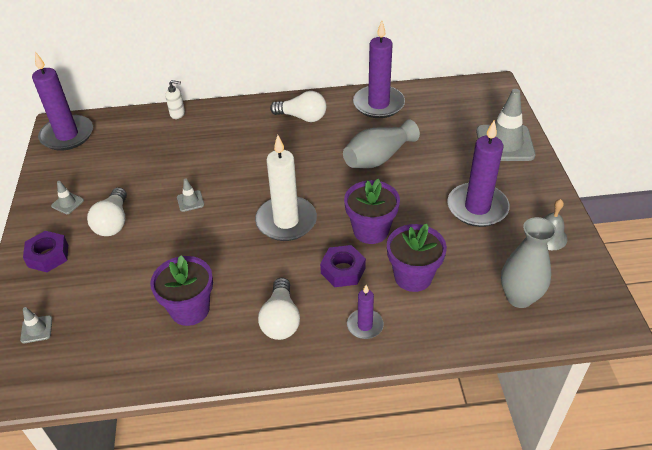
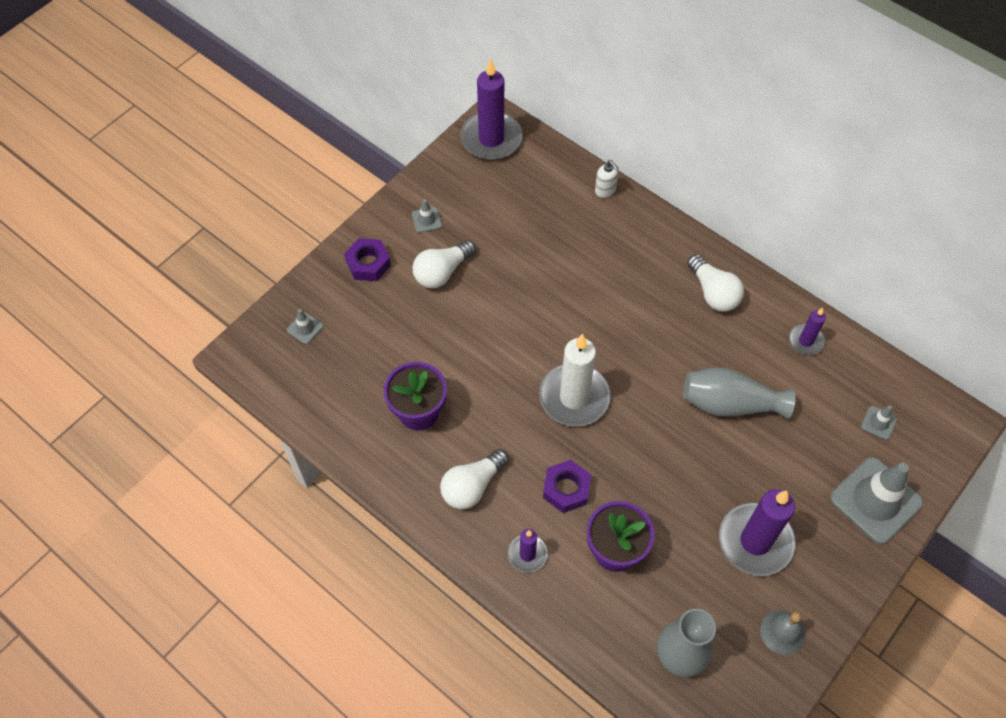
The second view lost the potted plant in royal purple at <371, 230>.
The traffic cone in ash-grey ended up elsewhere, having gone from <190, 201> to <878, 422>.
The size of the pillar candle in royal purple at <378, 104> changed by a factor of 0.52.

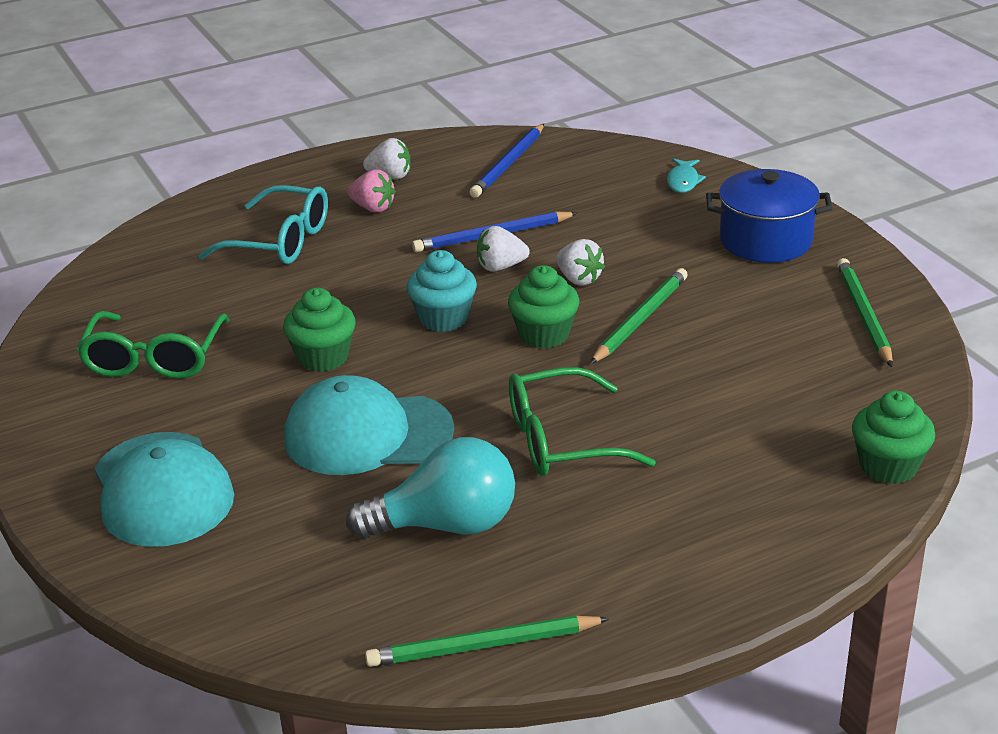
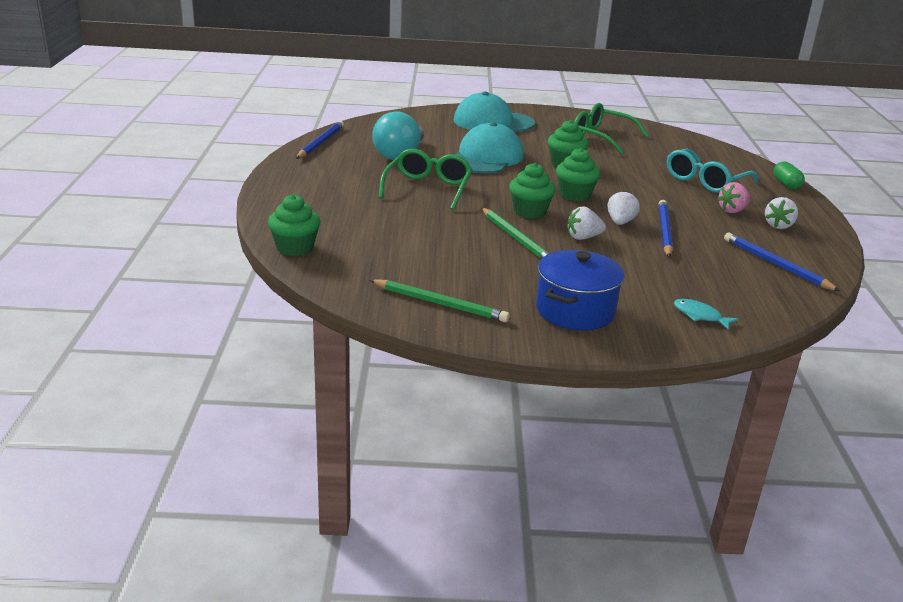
The second view gained the pill in green at <786, 184>.
What was the lead pencil in green at <483, 646> turned into the lead pencil in blue at <320, 143>.
What was the muffin in turquoise at <443, 318> turned into the muffin in green at <575, 195>.

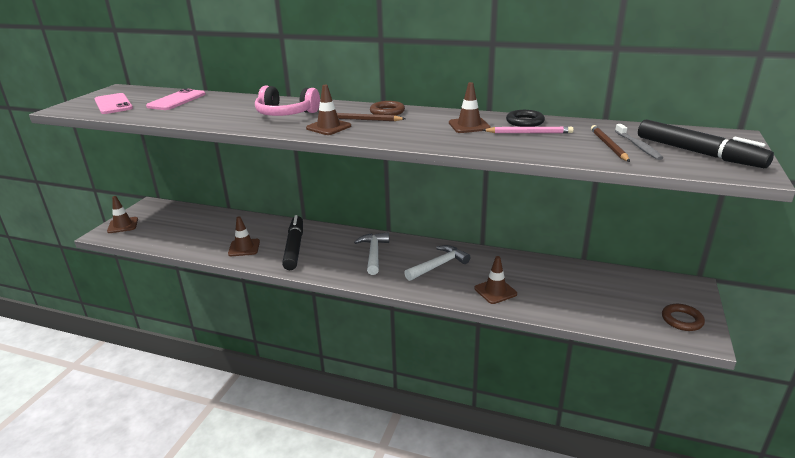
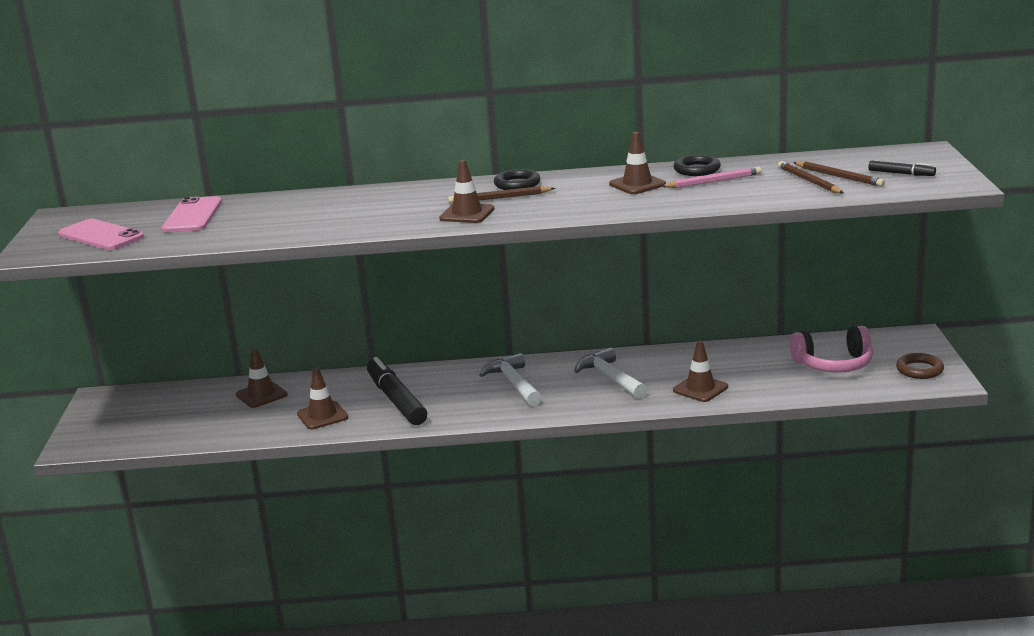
The traffic cone in russet ended up elsewhere, having gone from <123, 225> to <261, 395>.
The headset in rosy ended up elsewhere, having gone from <286, 114> to <834, 364>.
Where the tooth brush in ash-grey stood at <638, 146>, the lead pencil in russet came to stand at <839, 176>.
What was the hoop in russet at <387, 112> turned into the hoop in jet-black at <517, 184>.
The carpenter's hammer in snow-white at <438, 265> ended up facing another way, 60 degrees counterclockwise from before.
The size of the felt pen in jet-black at <698, 153> changed by a factor of 0.48.

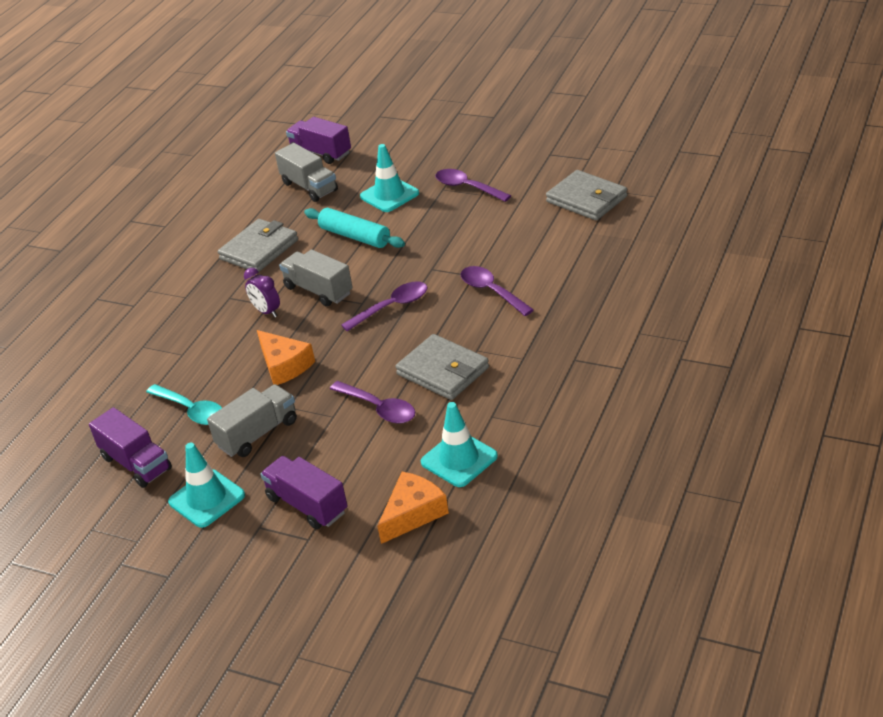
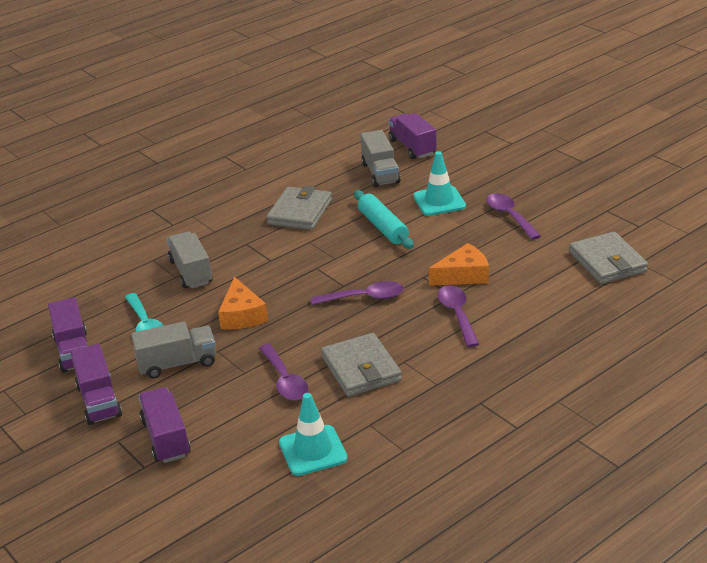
The second view lost the bedside clock in royal purple at <266, 311>.
The lorry in ash-grey ended up elsewhere, having gone from <318, 290> to <191, 272>.
The cheese wedge in orange-coloured ended up elsewhere, having gone from <413, 513> to <463, 275>.
Where the traffic cone in turquoise stood at <207, 499>, the lorry in royal purple came to stand at <99, 401>.
The card wallet in ash-grey at <259, 249> ended up facing another way, 45 degrees counterclockwise from before.

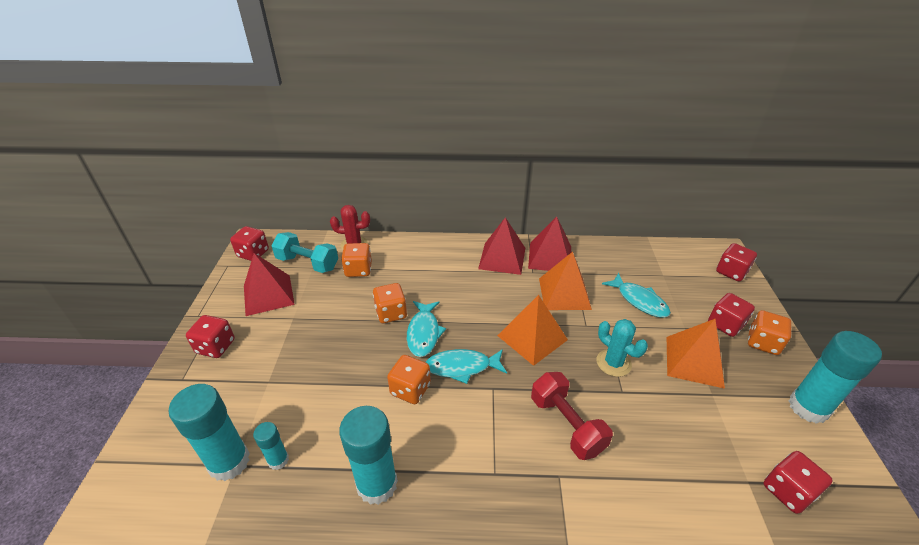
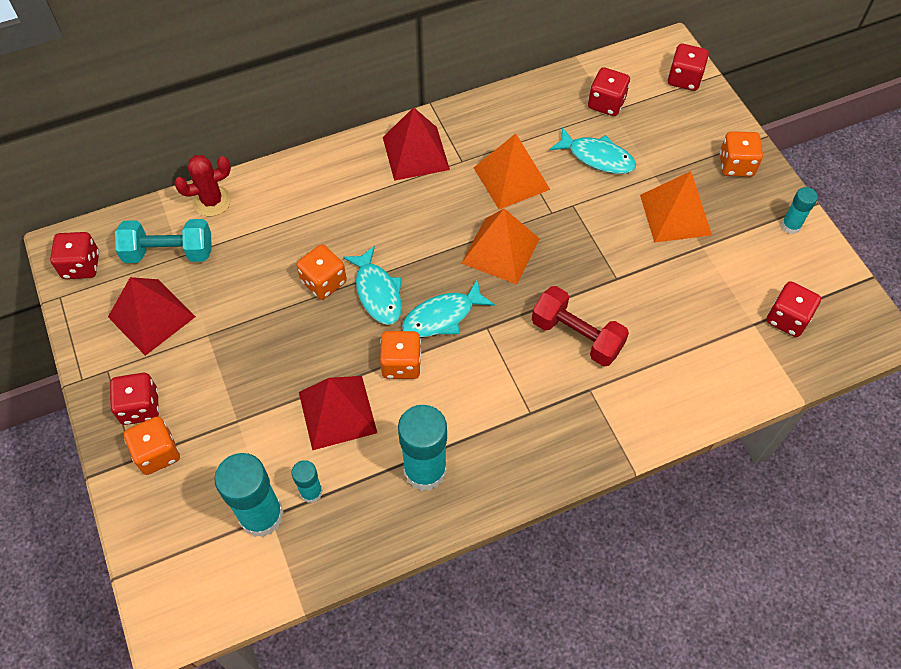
The second view lost the cactus in turquoise at <613, 363>.
The die in orange-coloured ended up elsewhere, having gone from <358, 270> to <157, 453>.
The solid pyramid in crimson ended up elsewhere, having gone from <550, 257> to <337, 412>.
The die in crimson ended up elsewhere, having gone from <725, 325> to <606, 103>.
The size of the stick of glue in turquoise at <808, 407> changed by a factor of 0.52.

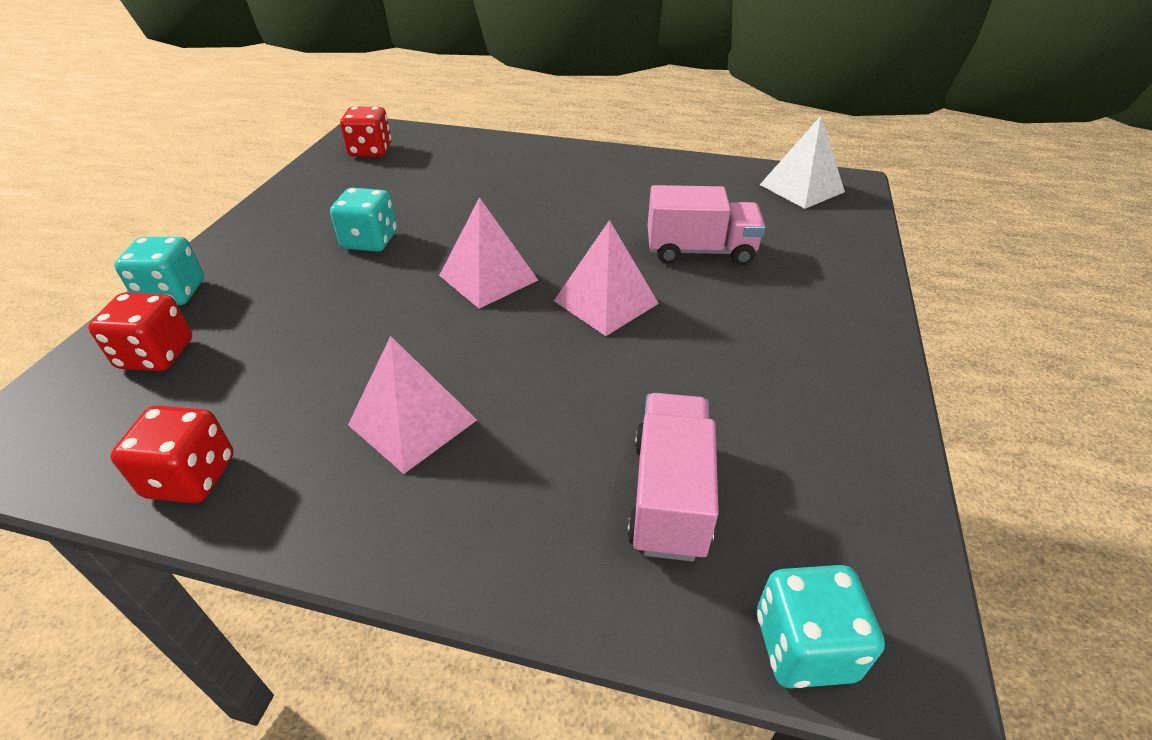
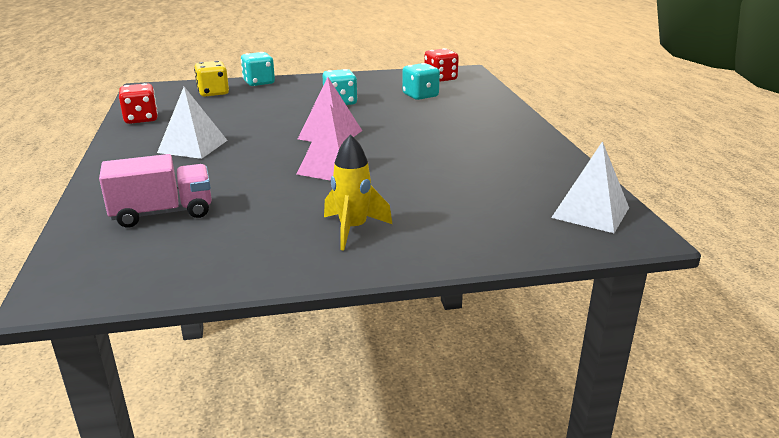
The second view lost the lorry in rosy at <700, 251>.
The second view gained the spaceship in yellow at <353, 229>.
The die in turquoise ended up elsewhere, having gone from <804, 646> to <420, 95>.
What was the die in crimson at <156, 354> turned into the die in yellow at <213, 93>.
What was the solid pyramid in rosy at <412, 422> turned into the solid pyramid in snow-white at <192, 146>.

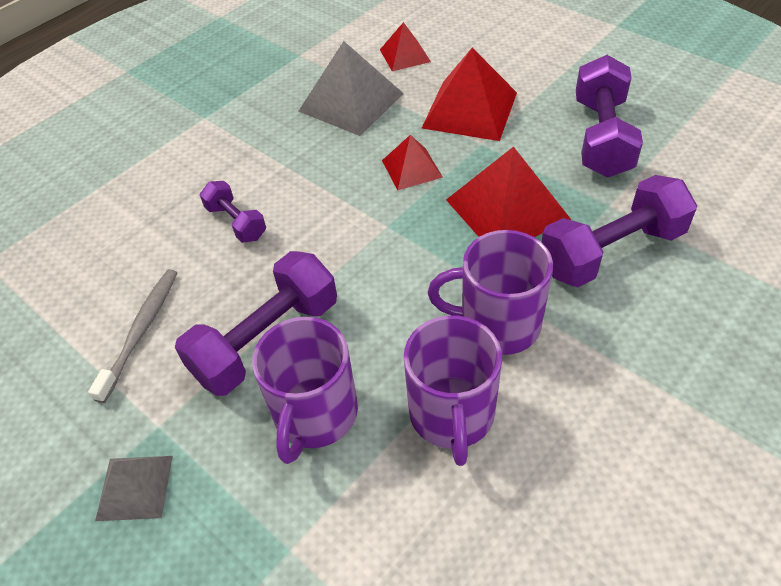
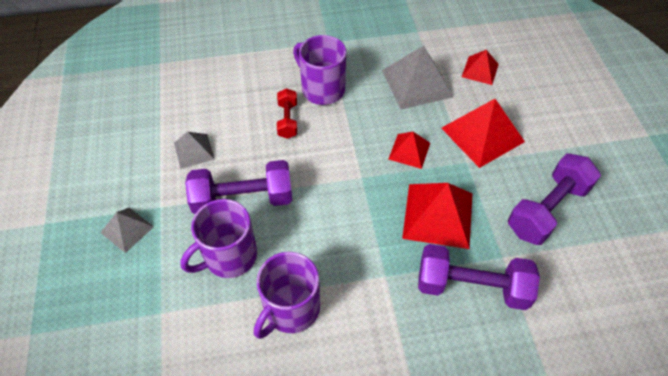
The mug in royal purple ended up elsewhere, having gone from <497, 324> to <322, 89>.
Where the tooth brush in ash-grey stood at <141, 331>, the solid pyramid in ash-grey came to stand at <194, 151>.
What was the hand weight in royal purple at <236, 222> turned into the hand weight in crimson at <287, 120>.

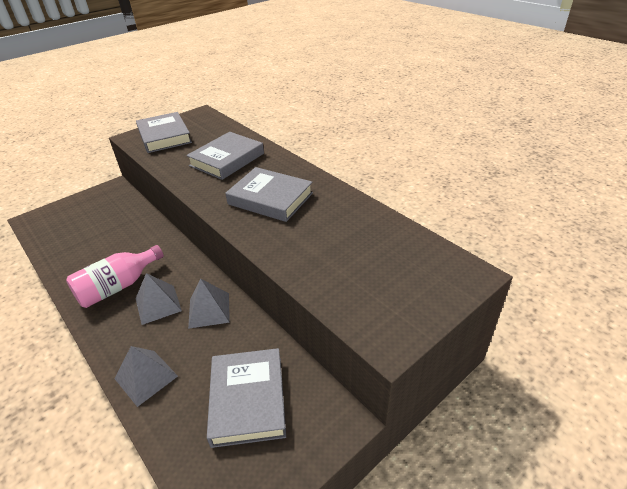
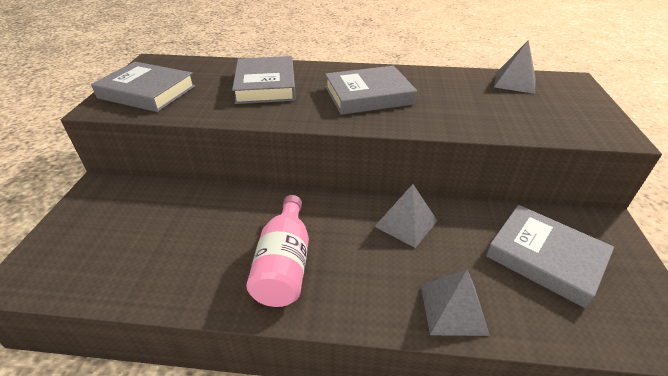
The solid pyramid in ash-grey ended up elsewhere, having gone from <158, 304> to <515, 82>.

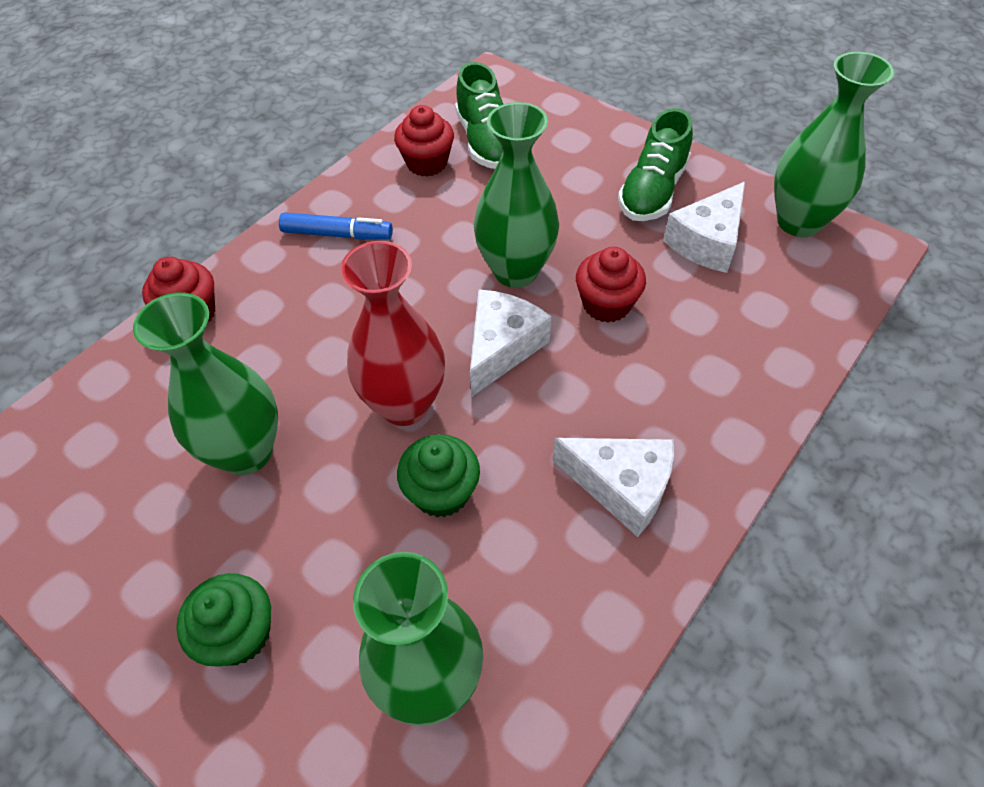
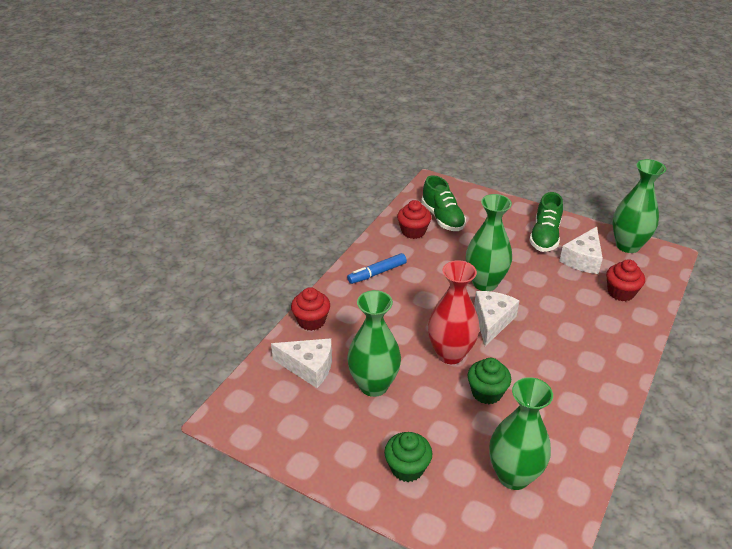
The cheese wedge in snow-white ended up elsewhere, having gone from <621, 487> to <309, 367>.
The muffin in crimson ended up elsewhere, having gone from <606, 304> to <621, 292>.
The felt pen in blue at <337, 234> ended up facing another way, 150 degrees clockwise from before.

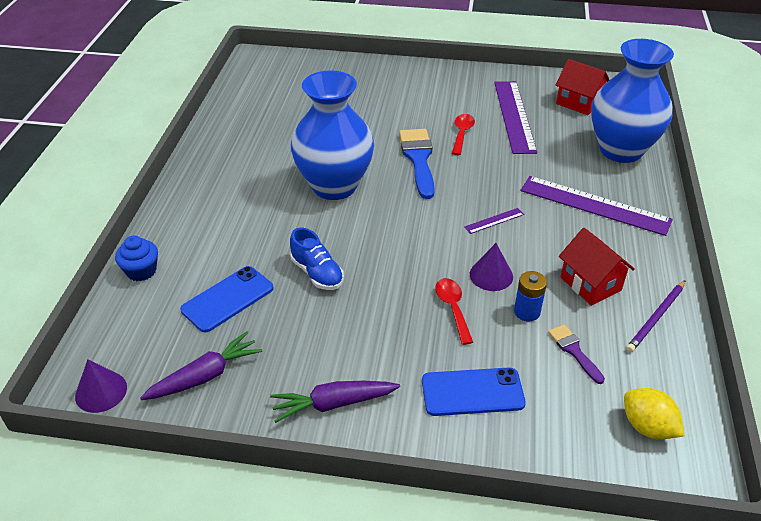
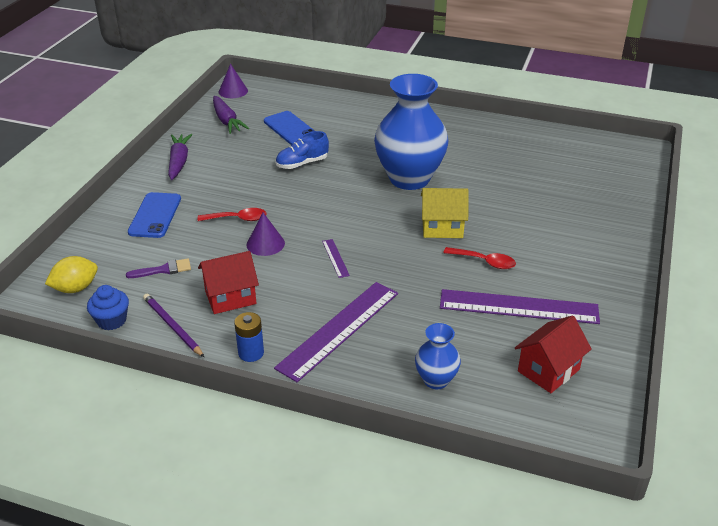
The muffin in blue ended up elsewhere, having gone from <141, 271> to <112, 320>.
The power cell in blue ended up elsewhere, having gone from <527, 312> to <251, 353>.
Where the brush in blue stood at <418, 159>, the toy house in yellow came to stand at <442, 228>.
The size of the vase in blue at <621, 150> changed by a factor of 0.47.

